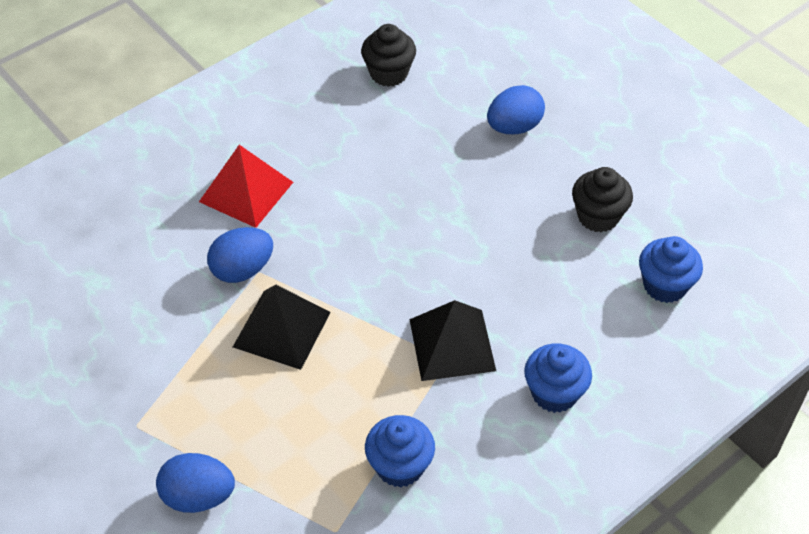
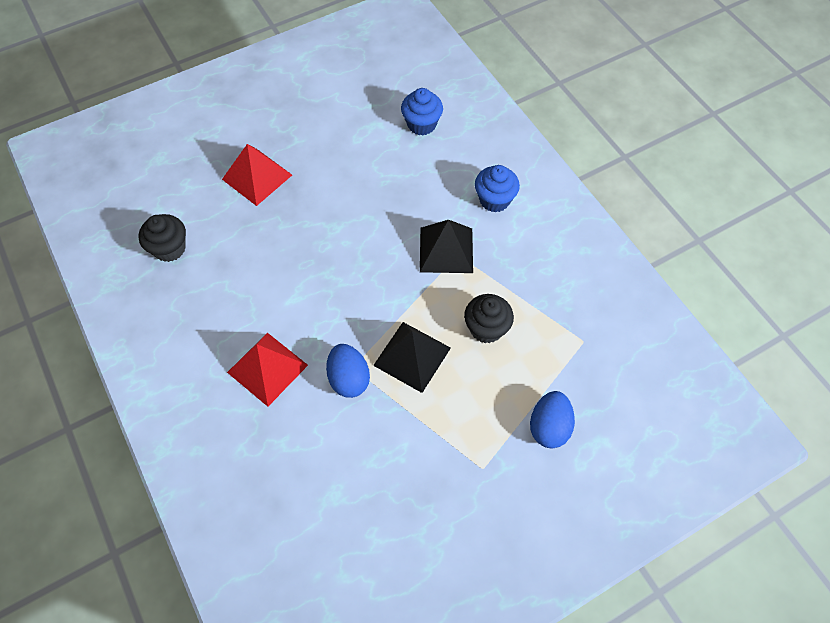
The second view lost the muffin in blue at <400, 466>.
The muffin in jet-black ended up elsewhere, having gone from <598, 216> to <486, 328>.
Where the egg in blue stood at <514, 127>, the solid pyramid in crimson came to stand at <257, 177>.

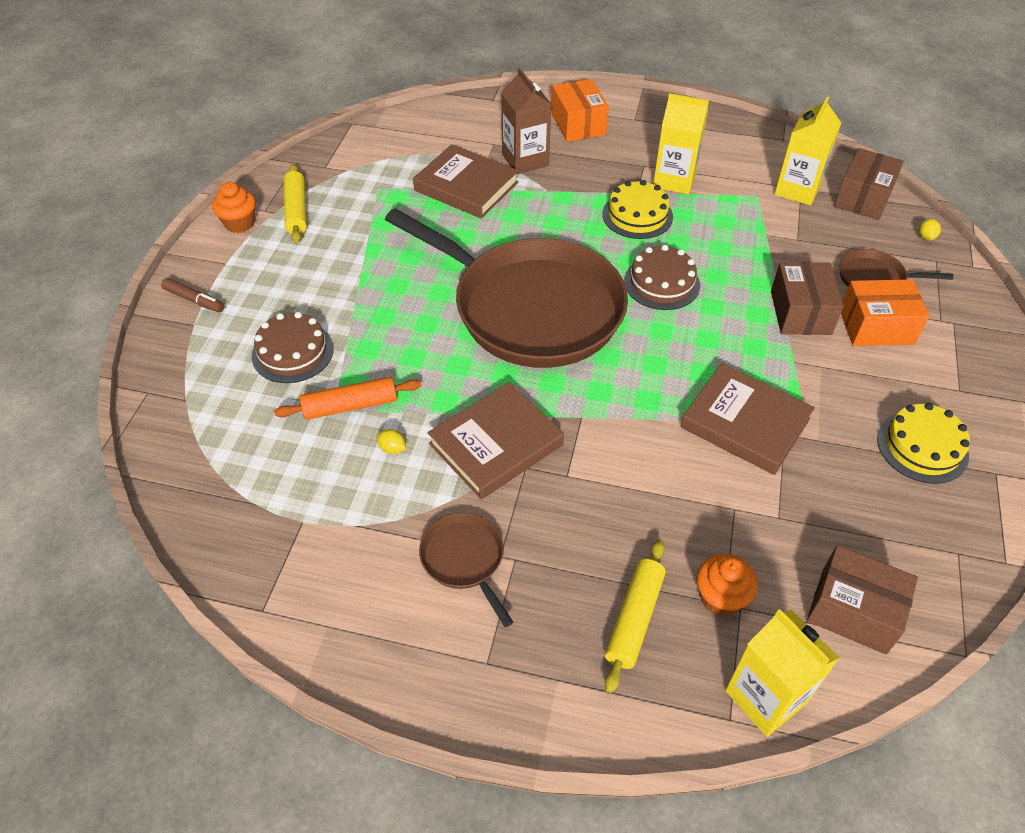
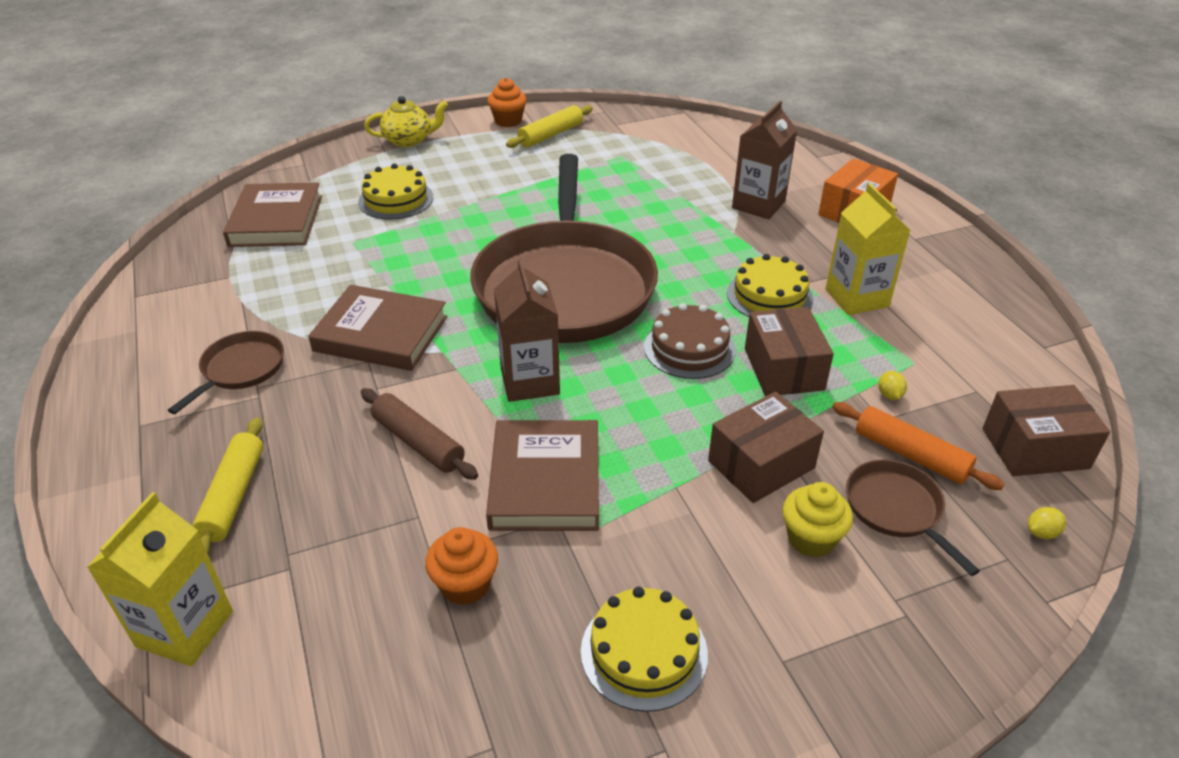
The second view lost the carton in yellow at <797, 190>.
The second view gained the pastry roller in russet at <418, 442>.
The second view gained the carton in russet at <530, 381>.
The pastry roller in orange-coloured ended up elsewhere, having gone from <350, 406> to <910, 455>.
The lemon in yellow ended up elsewhere, having gone from <392, 449> to <889, 395>.
The book in russet ended up elsewhere, having gone from <466, 186> to <276, 221>.
The muffin in orange-coloured ended up elsewhere, having gone from <720, 598> to <465, 585>.
The parcel in russet ended up elsewhere, having gone from <853, 611> to <783, 369>.
Where the felt pen in russet stood at <194, 300>, the tea pot in yellow came to stand at <409, 140>.
Where the parcel in orange-coloured stood at <876, 327>, the muffin in yellow came to stand at <811, 539>.
What was the layer cake in russet at <293, 352> turned into the layer cake in yellow at <396, 199>.
The pastry roller in yellow at <634, 618> ended up facing another way, 75 degrees counterclockwise from before.

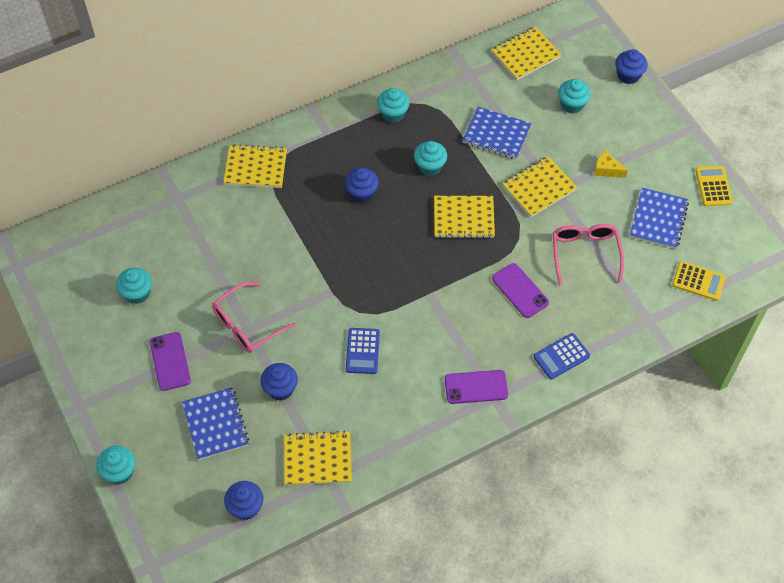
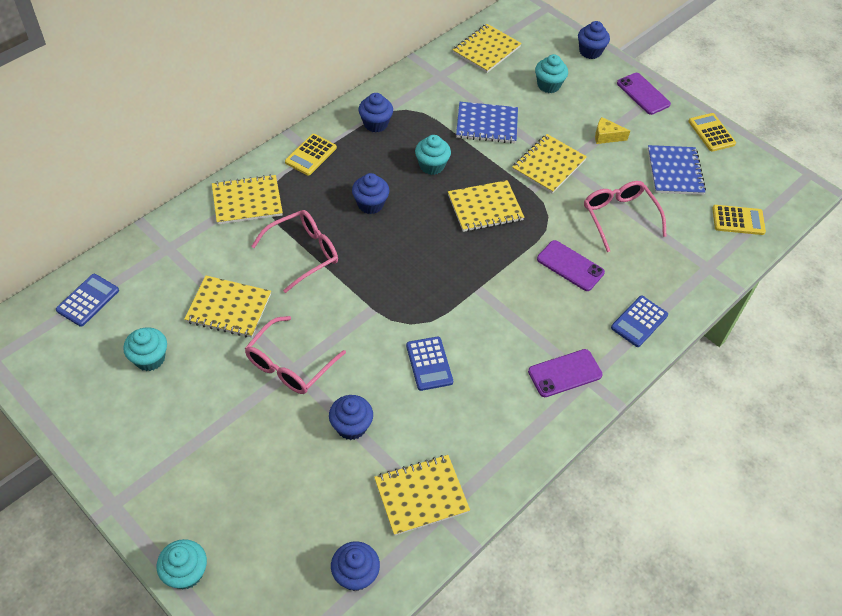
The second view lost the notepad in blue at <215, 424>.
The second view gained the pocket calculator in blue at <88, 300>.
The second view gained the notepad in yellow at <229, 308>.
The second view gained the glasses in rosy at <303, 253>.
The second view gained the pocket calculator in yellow at <311, 155>.
The smartphone in royal purple ended up elsewhere, having gone from <170, 361> to <643, 94>.
What was the muffin in turquoise at <393, 114> turned into the muffin in blue at <375, 124>.

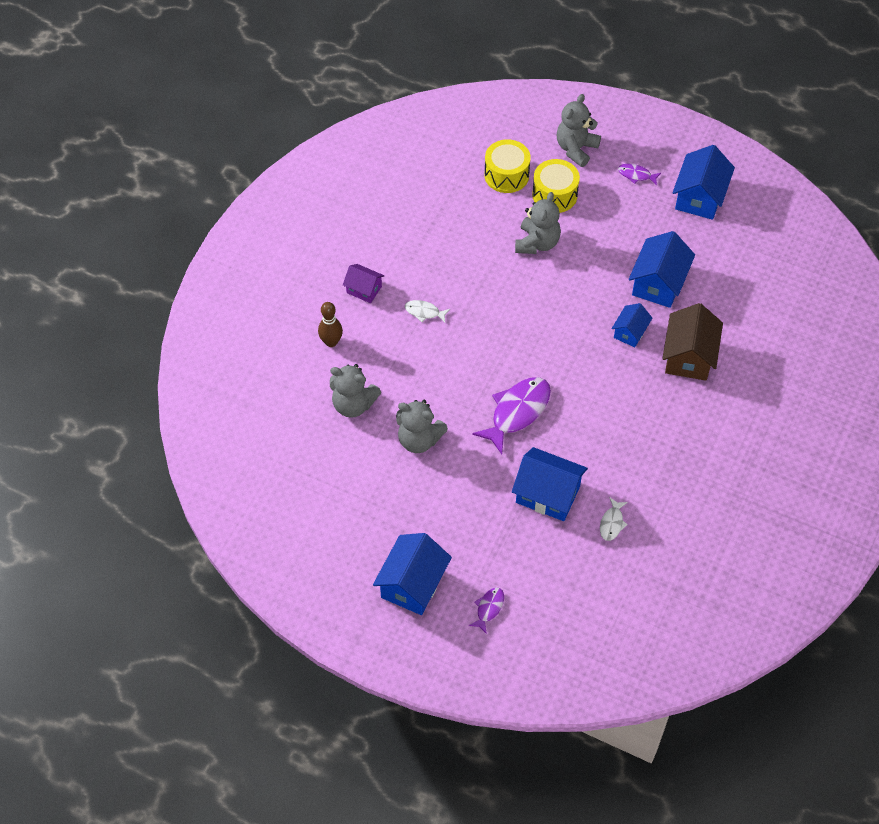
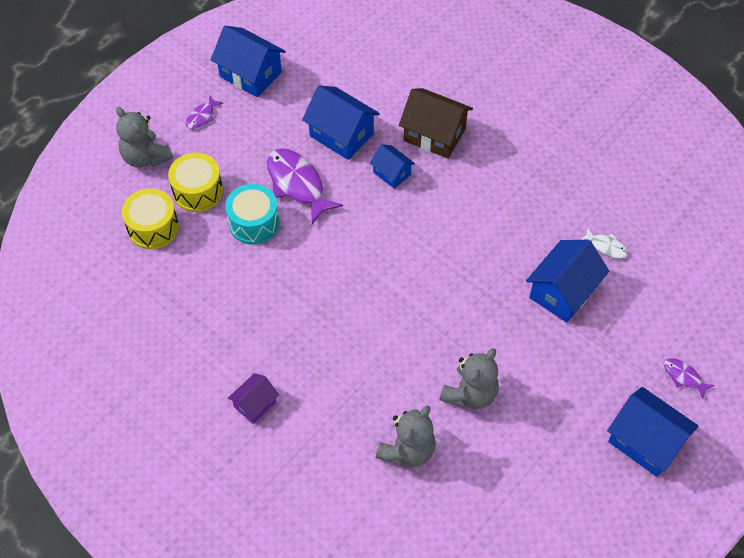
The second view lost the tenpin in russet at <331, 342>.
The second view lost the toy fish in snow-white at <424, 312>.
The toy fish in royal purple ended up elsewhere, having gone from <517, 412> to <297, 184>.
Where the teddy bear in ash-grey stood at <537, 243>, the drum in turquoise came to stand at <254, 223>.

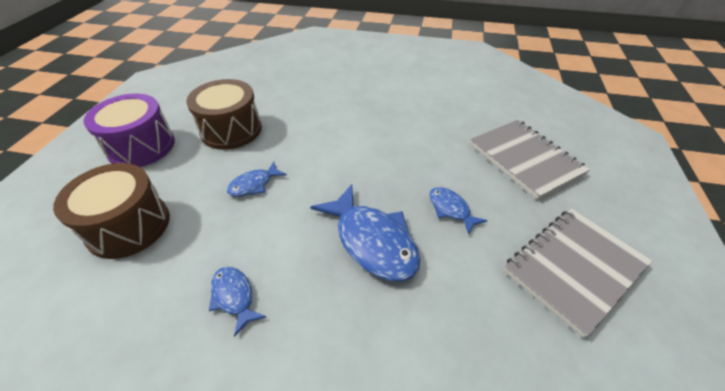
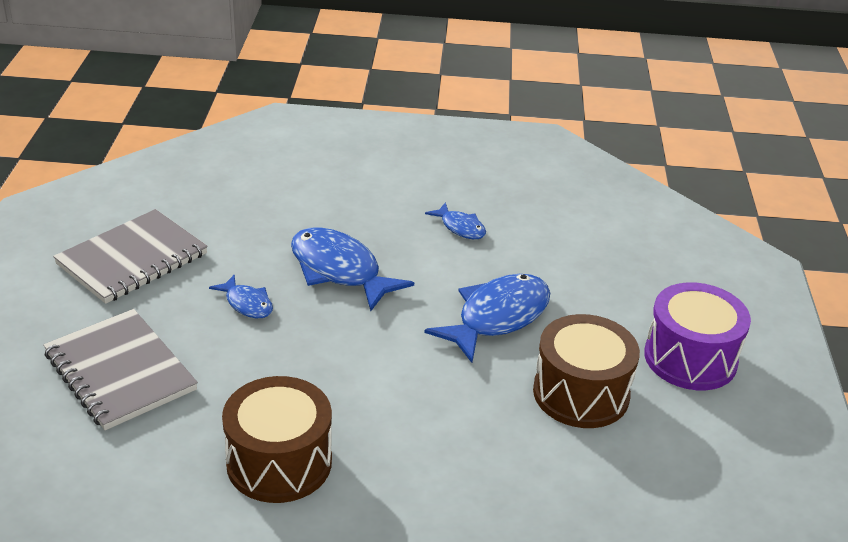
The drum in russet ended up elsewhere, having gone from <129, 226> to <279, 462>.
The size of the toy fish in blue at <254, 184> changed by a factor of 1.92.

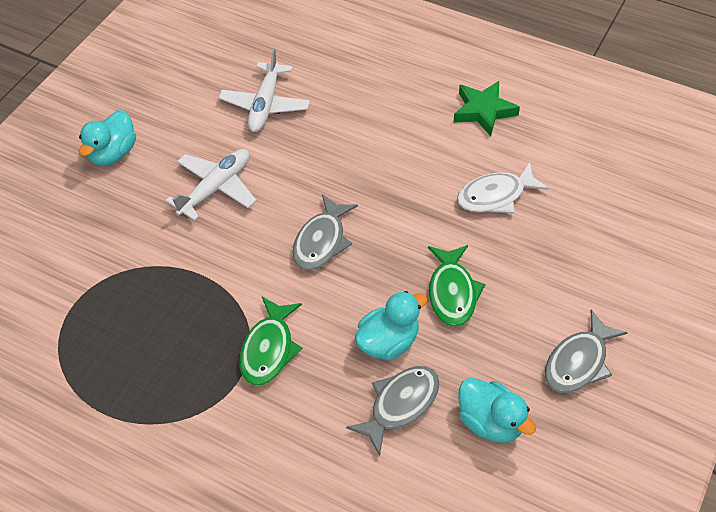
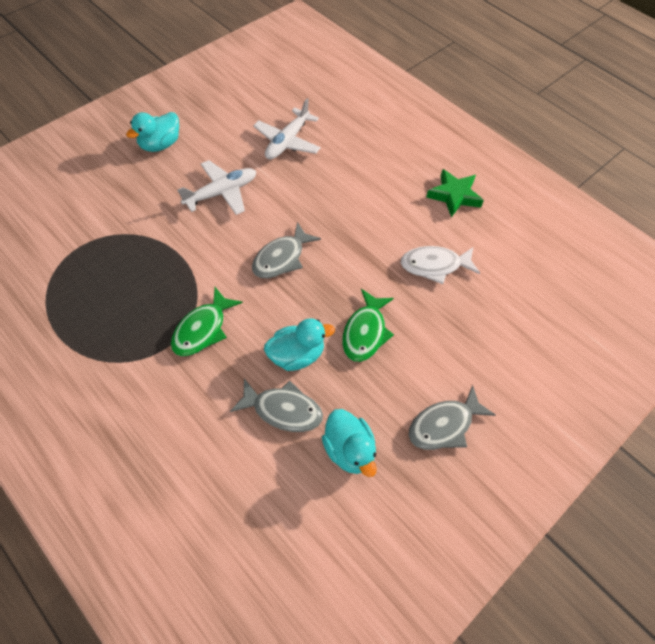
The toy fish in ash-grey at <400, 405> ended up facing another way, 45 degrees clockwise from before.

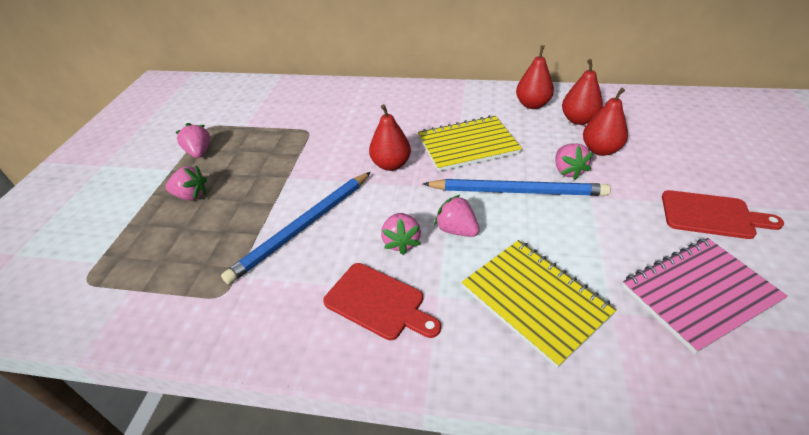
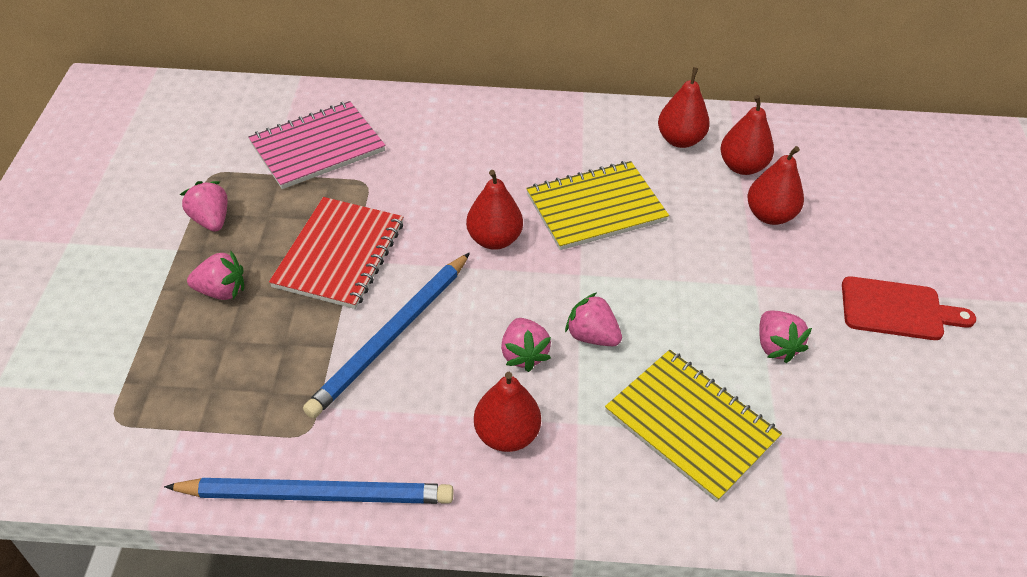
The second view gained the notepad in crimson at <340, 254>.
The lead pencil in blue ended up elsewhere, having gone from <516, 191> to <316, 494>.
The toy strawberry in rosy ended up elsewhere, having gone from <568, 171> to <776, 346>.
The notepad in rosy ended up elsewhere, having gone from <699, 294> to <317, 147>.
Where the bread board in crimson stood at <378, 302>, the toy pear in crimson came to stand at <506, 435>.

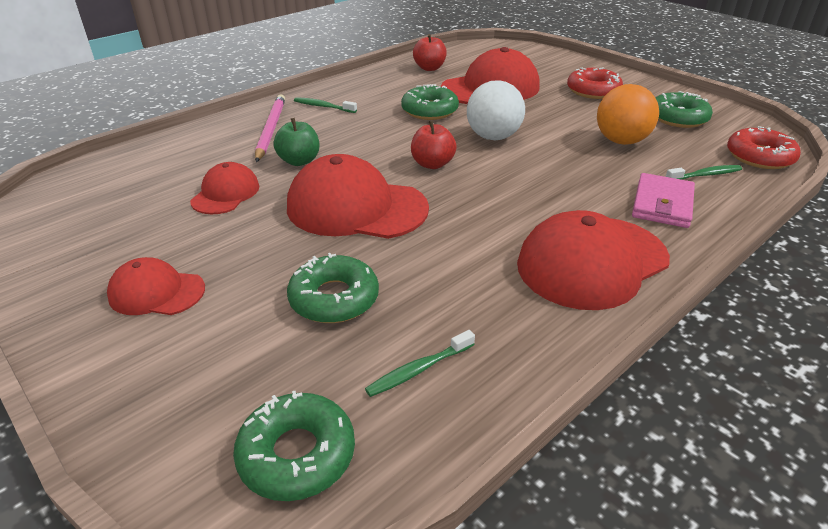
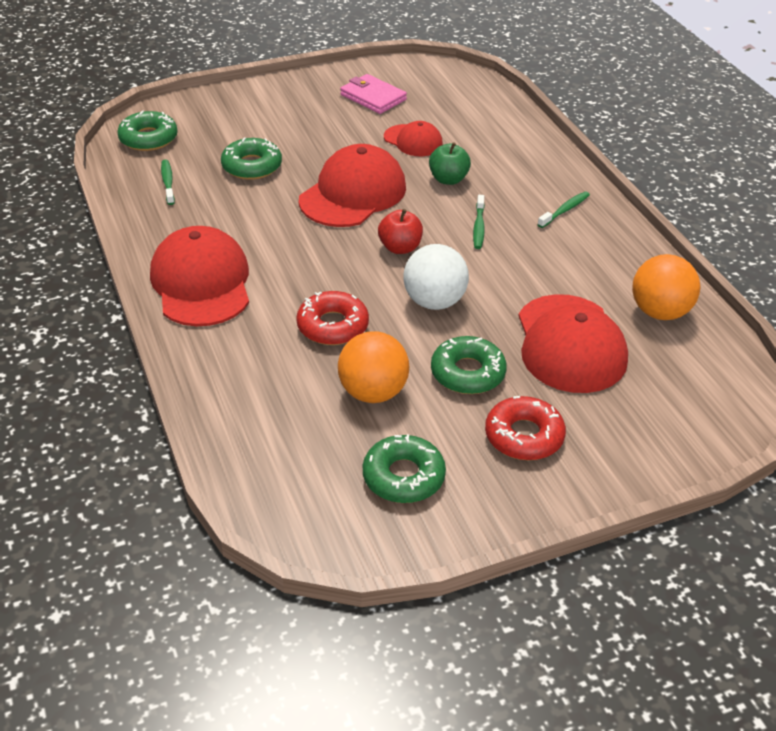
The second view lost the baseball cap in crimson at <156, 292>.
The second view lost the lead pencil in rosy at <270, 130>.
The glazed donut in green ended up elsewhere, having gone from <429, 110> to <467, 373>.
The card wallet in rosy ended up elsewhere, having gone from <662, 204> to <373, 97>.
The tooth brush in green ended up elsewhere, having gone from <705, 175> to <478, 227>.
The glazed donut in crimson ended up elsewhere, having gone from <759, 157> to <332, 326>.
Where the apple fruit in crimson stood at <429, 68>, the ball in orange-coloured came to stand at <660, 312>.

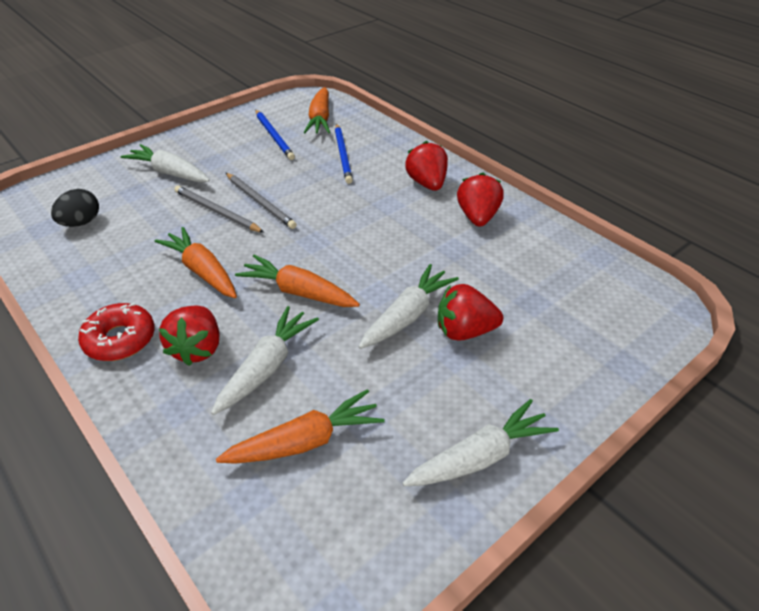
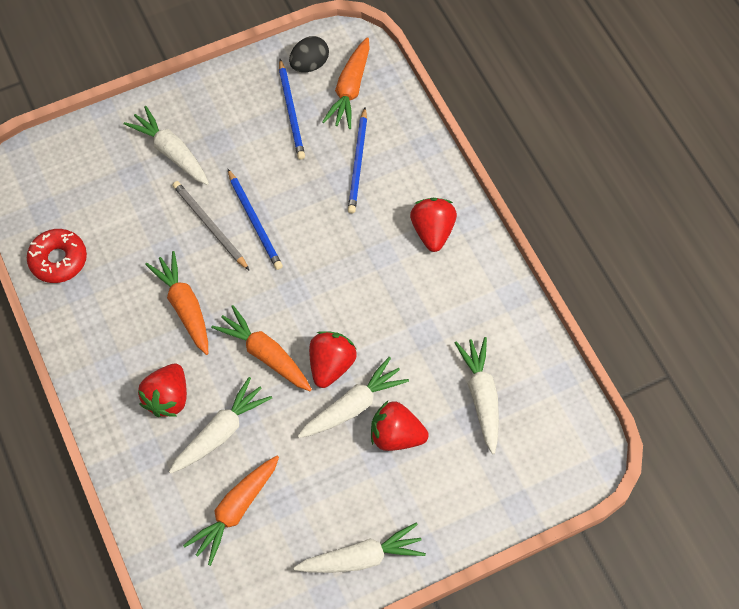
The second view gained the carrot in snow-white at <481, 397>.
The egg in jet-black ended up elsewhere, having gone from <81, 223> to <309, 64>.
The glazed donut in crimson ended up elsewhere, having gone from <120, 339> to <58, 260>.
The toy strawberry in crimson ended up elsewhere, having gone from <477, 217> to <331, 365>.
What was the lead pencil in ash-grey at <260, 202> turned into the lead pencil in blue at <255, 221>.
The carrot in orange-coloured at <305, 441> ended up facing another way, 135 degrees clockwise from before.

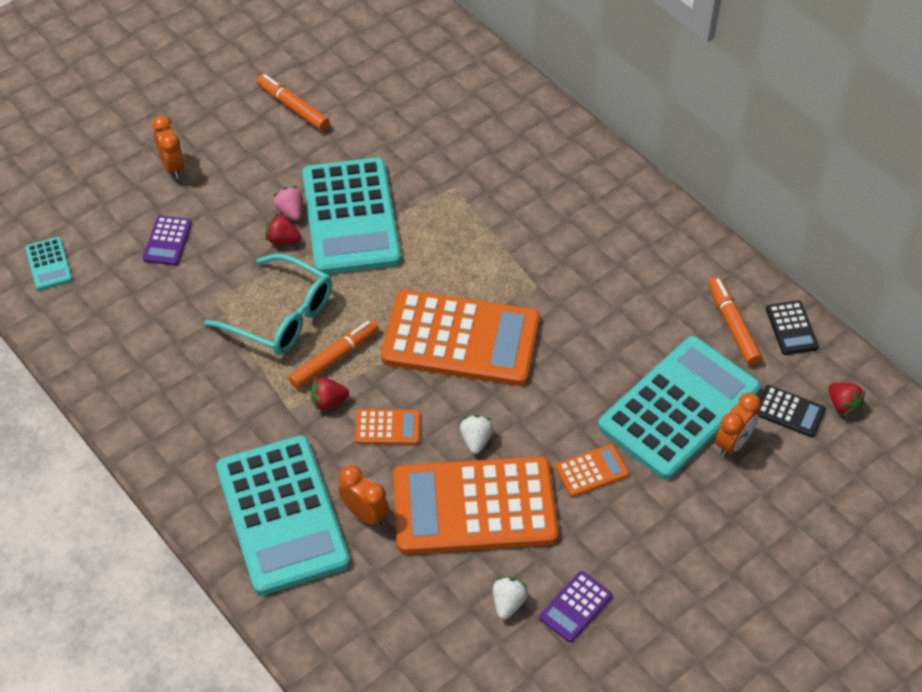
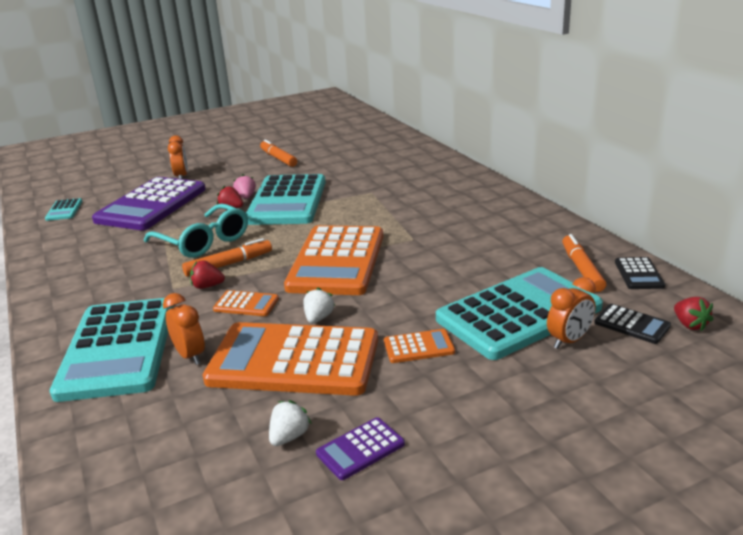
The pocket calculator in orange-coloured at <461, 339> ended up facing another way, 75 degrees clockwise from before.
The size of the pocket calculator in royal purple at <167, 241> changed by a factor of 2.40.

